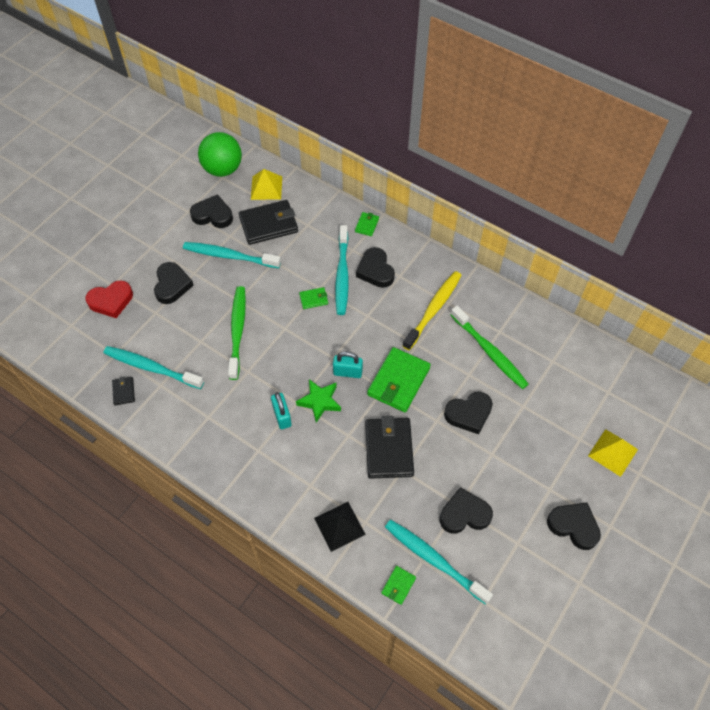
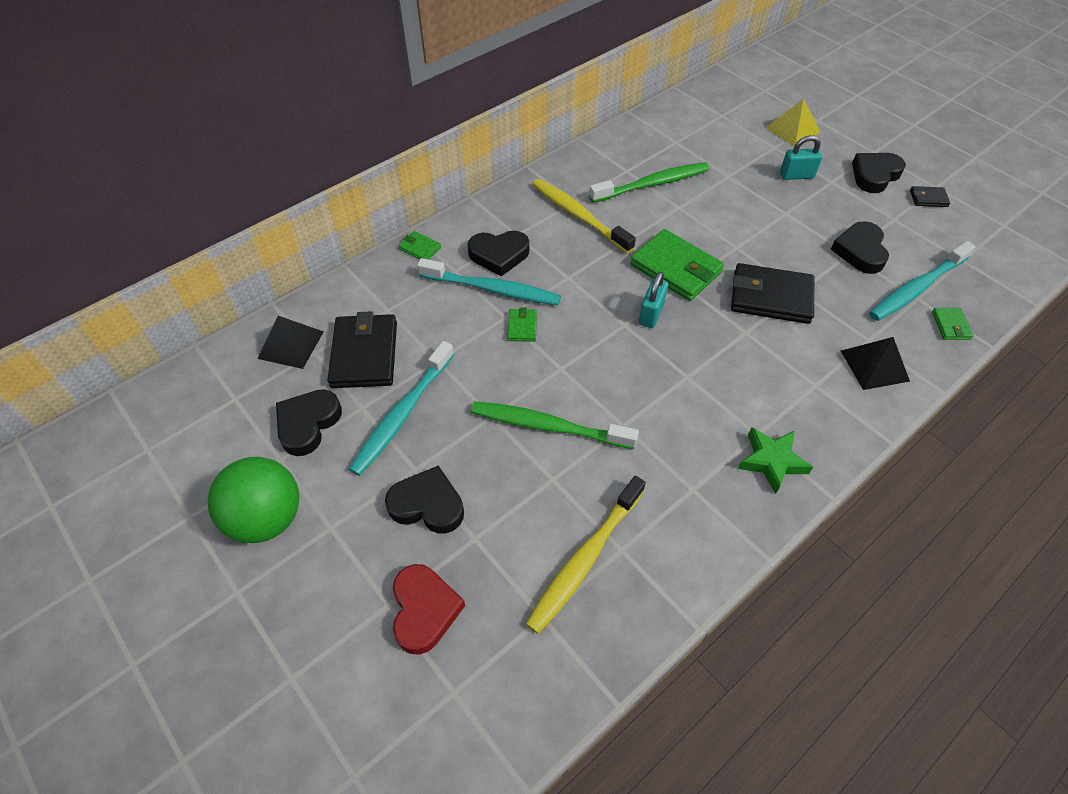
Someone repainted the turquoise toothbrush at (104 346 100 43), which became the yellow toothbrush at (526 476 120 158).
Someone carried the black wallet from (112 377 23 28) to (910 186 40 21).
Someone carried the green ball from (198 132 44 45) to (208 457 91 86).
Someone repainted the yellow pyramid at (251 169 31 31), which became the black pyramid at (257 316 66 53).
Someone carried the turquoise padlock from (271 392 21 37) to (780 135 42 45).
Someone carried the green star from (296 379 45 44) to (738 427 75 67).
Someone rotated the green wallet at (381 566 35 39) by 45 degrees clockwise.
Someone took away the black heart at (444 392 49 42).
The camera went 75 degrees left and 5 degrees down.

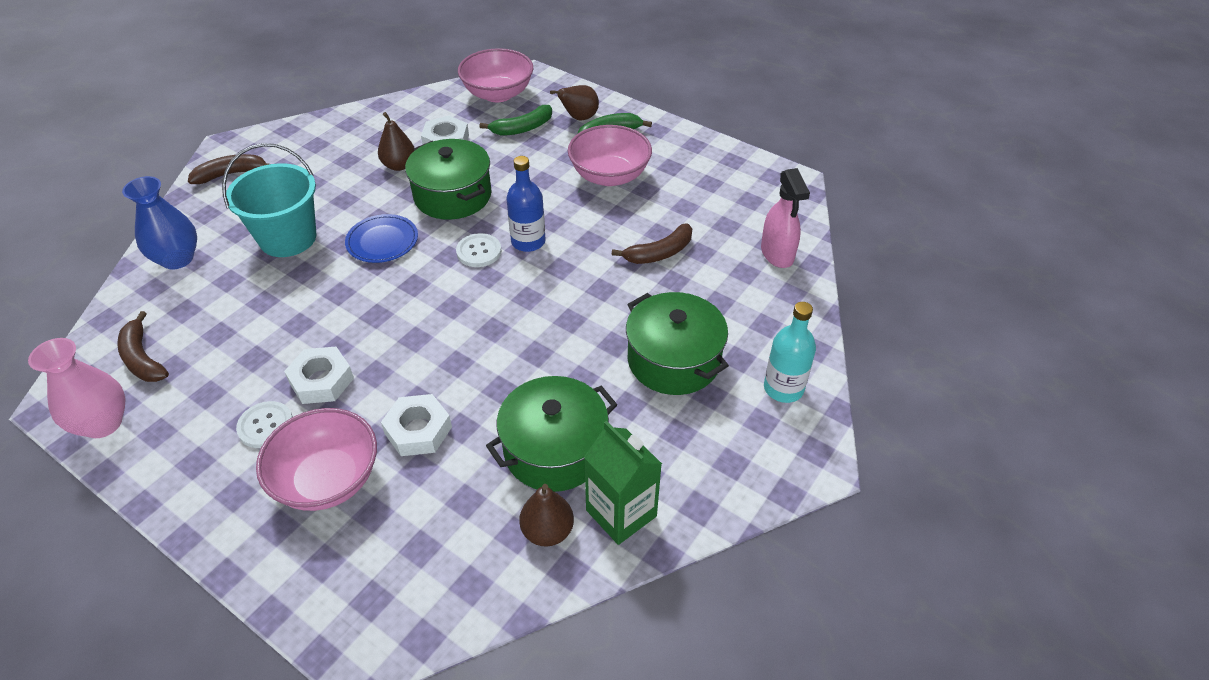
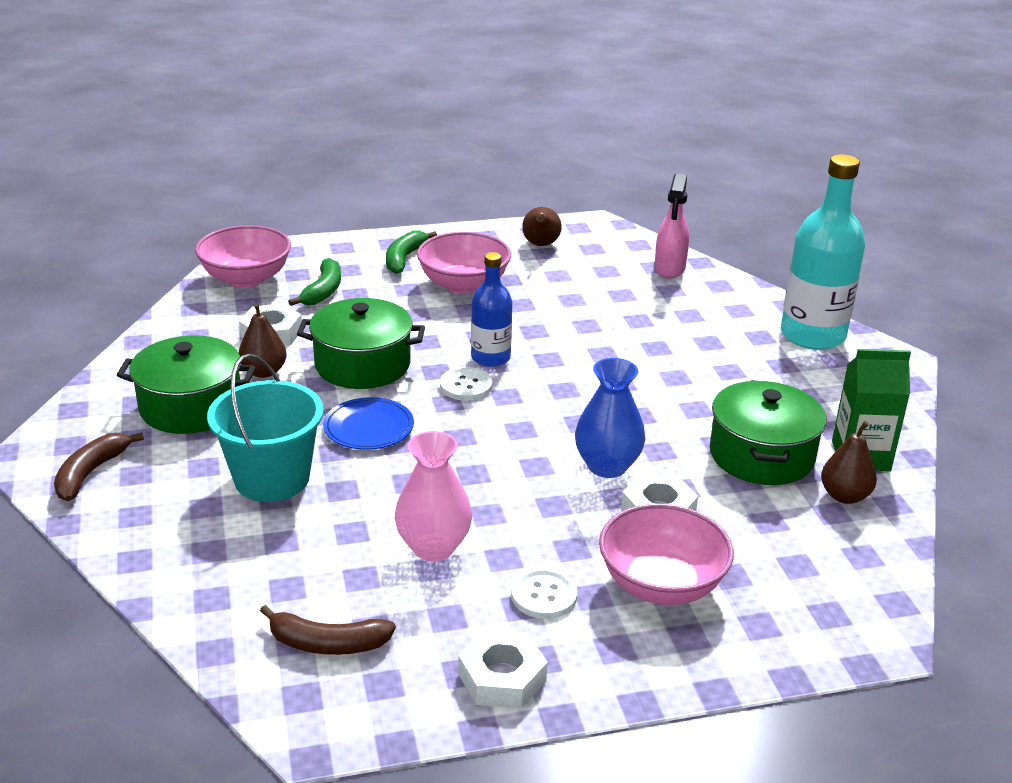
Someone carried the pink vase from (28 338 98 100) to (395 431 77 130).
Someone carried the blue vase from (122 176 75 93) to (575 358 70 120).
Someone carried the white nut from (284 347 70 57) to (458 630 90 79).
Someone carried the brown pear from (550 85 49 35) to (522 207 40 39).
Someone took away the brown banana at (612 223 80 41).
Someone carried the green pot from (626 292 103 103) to (117 335 138 99).
Someone rotated the pink spray bottle at (761 168 49 100) by 75 degrees clockwise.
Someone scaled the turquoise bottle at (764 302 52 101) by 1.71.
The camera went 50 degrees left and 15 degrees down.

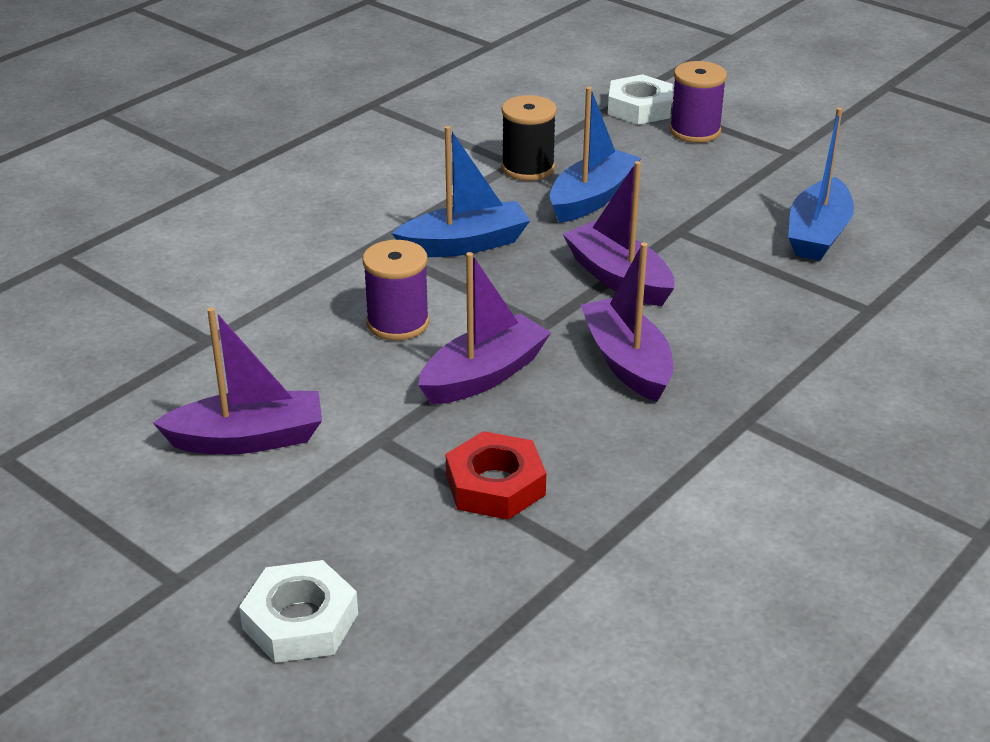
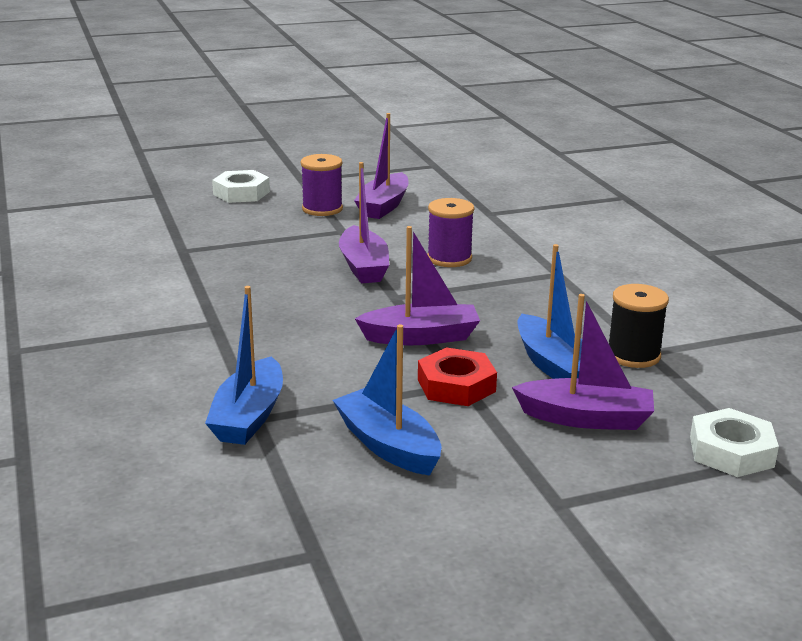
Someone carried the blue boat from (392 126 138 131) to (205 286 78 159).
Someone carried the red nut from (446 431 100 89) to (418 347 79 59).
Someone carried the purple boat from (580 243 93 159) to (512 294 142 136).
Someone carried the purple spool from (669 61 58 82) to (301 154 42 62).
The camera went 120 degrees right and 10 degrees down.

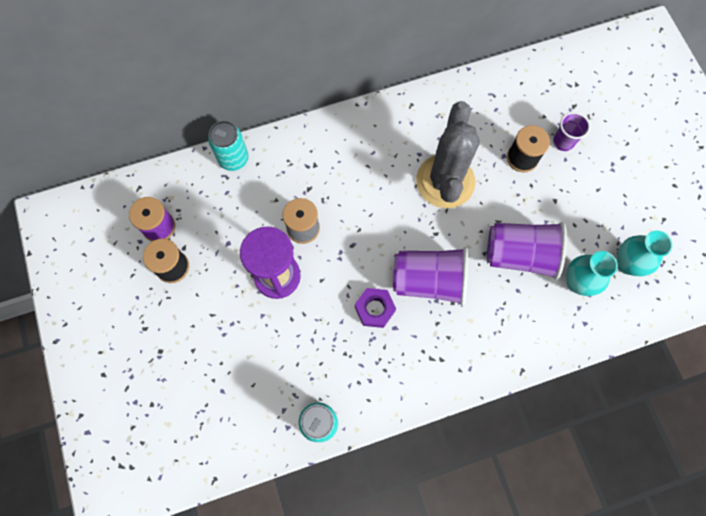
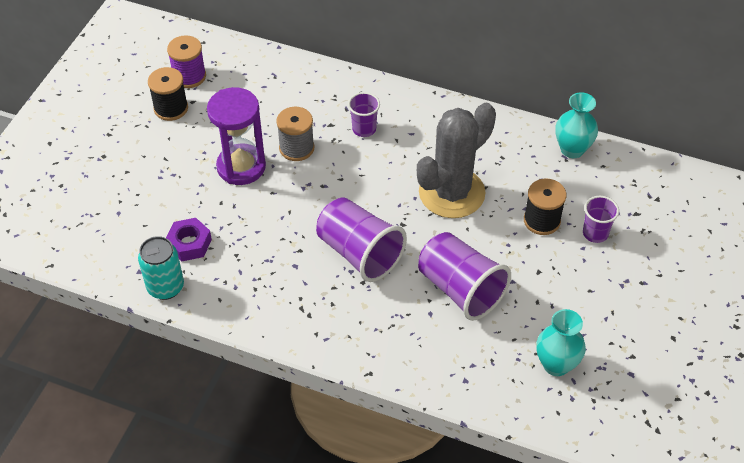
Someone took away the turquoise can at (208 121 40 50).
Someone carried the purple nut from (355 288 41 40) to (166 218 46 44).
Someone carried the turquoise vase from (566 251 52 45) to (555 92 43 66).
Someone put down the purple cup at (348 92 32 45).
The camera went 40 degrees right and 20 degrees down.

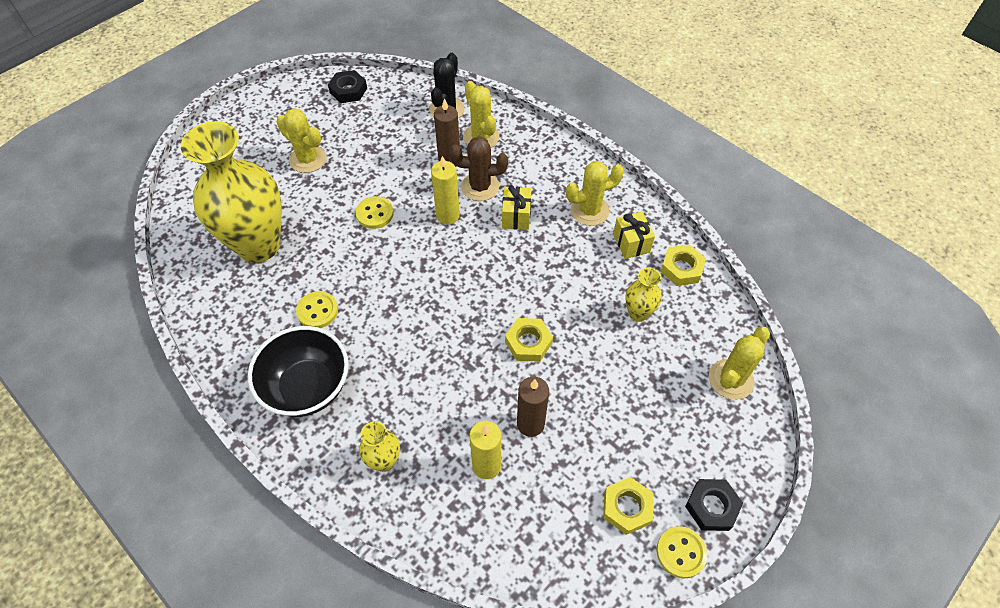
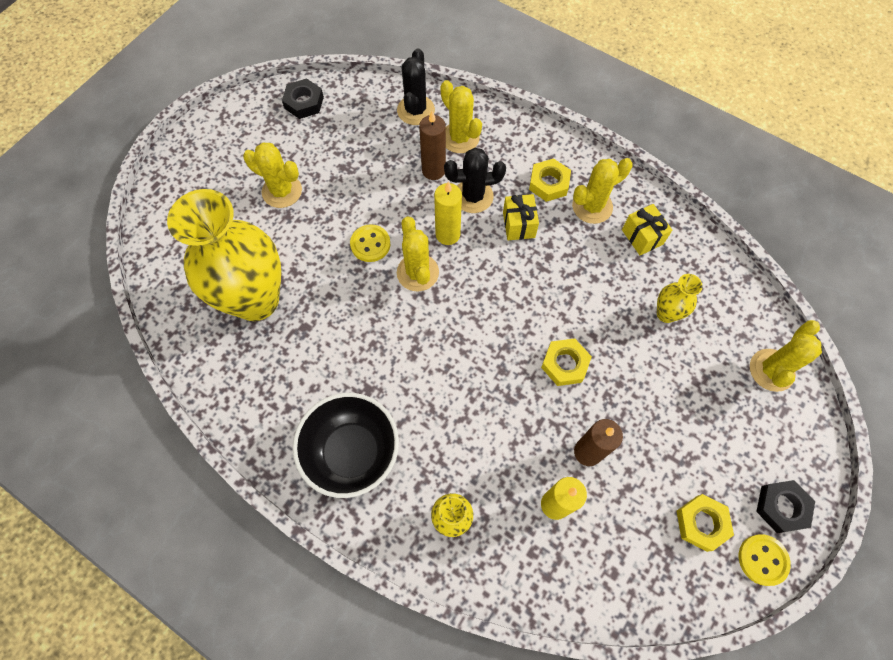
Someone took away the yellow button at (296 291 42 37).
Someone repainted the brown cactus at (450 136 58 65), which became the black cactus at (444 148 62 65).
Someone carried the yellow nut from (660 244 46 42) to (529 158 42 44).
Someone put down the yellow cactus at (397 217 42 74).
The camera went 10 degrees left and 10 degrees up.

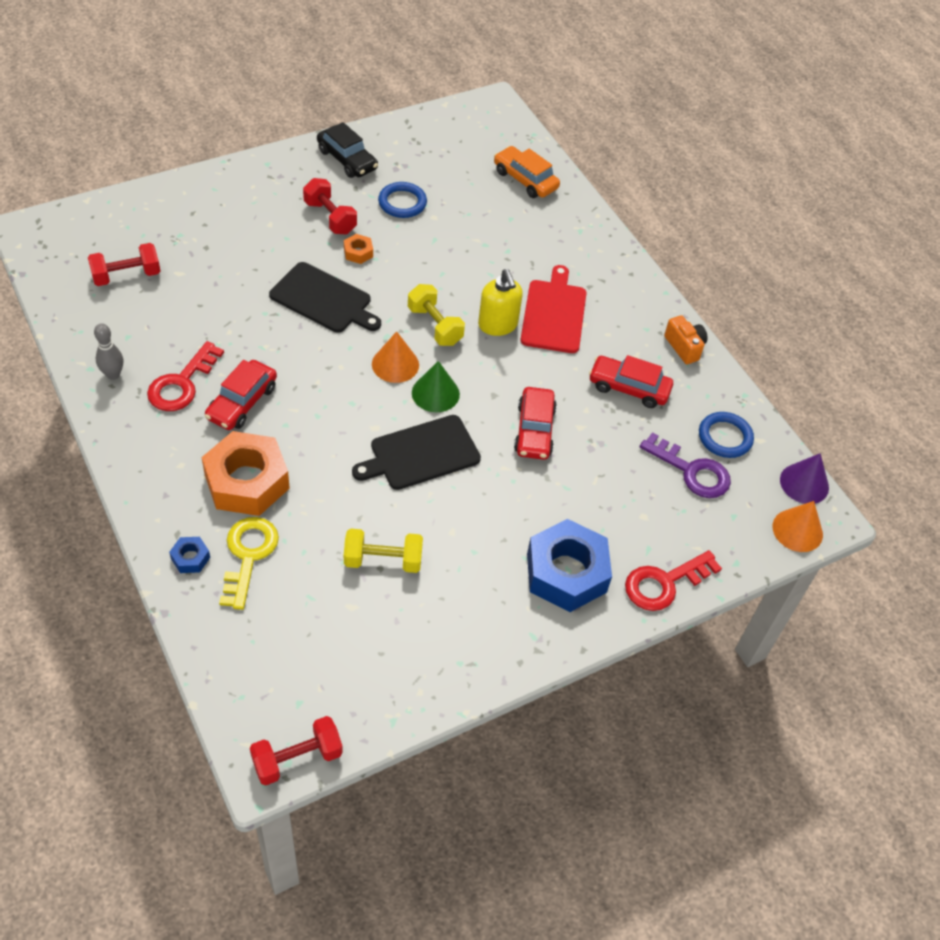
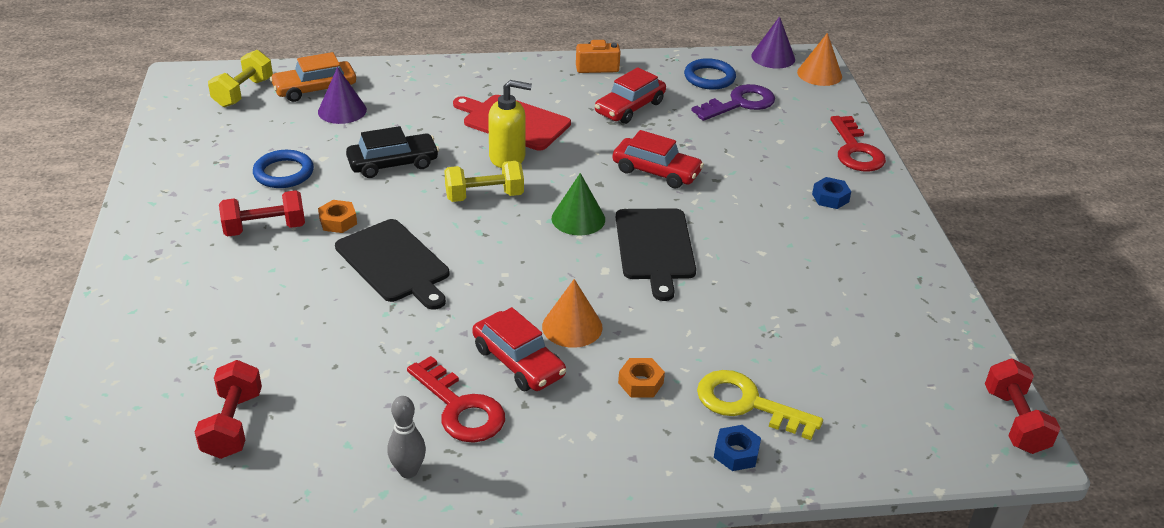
Someone scaled the orange nut at (201 431 89 85) by 0.43.
Someone rotated the black cutting board at (269 262 112 71) by 90 degrees clockwise.
Someone carried the black car from (317 122 61 56) to (346 126 93 52).
Someone carried the yellow dumbbell from (344 528 79 45) to (208 50 65 57).
Someone carried the orange cone from (372 331 47 52) to (542 279 61 69).
Someone scaled the blue nut at (527 519 85 93) by 0.43.
Someone put down the purple cone at (318 67 49 57).
The camera went 65 degrees left and 15 degrees down.

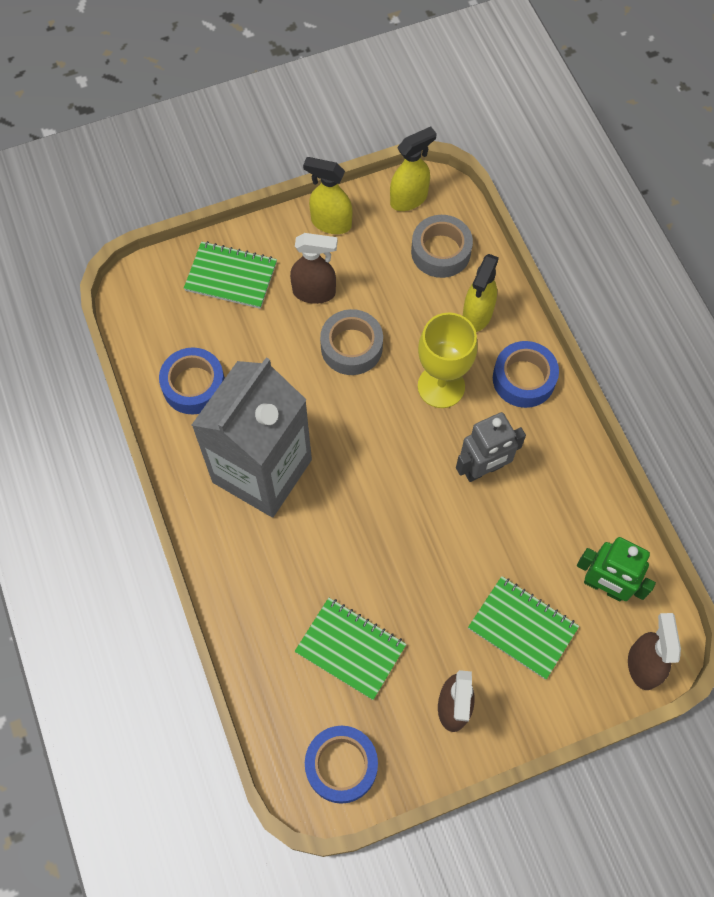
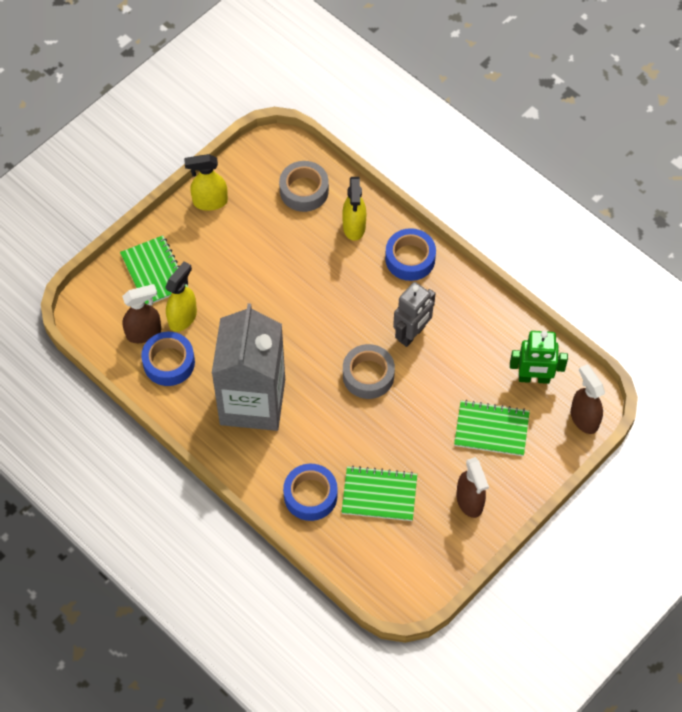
Someone rotated the green notebook at (184 241 93 68) by 75 degrees clockwise.
Someone carried the brown spray bottle from (290 233 48 71) to (122 284 39 59).
Someone carried the blue tape from (305 726 73 78) to (283 464 55 57).
Someone carried the grey tape from (320 309 63 66) to (343 344 52 55).
Someone carried the yellow spray bottle from (390 127 47 84) to (165 261 32 71).
Someone took away the yellow goblet at (418 313 60 95).
The camera went 25 degrees left and 5 degrees down.

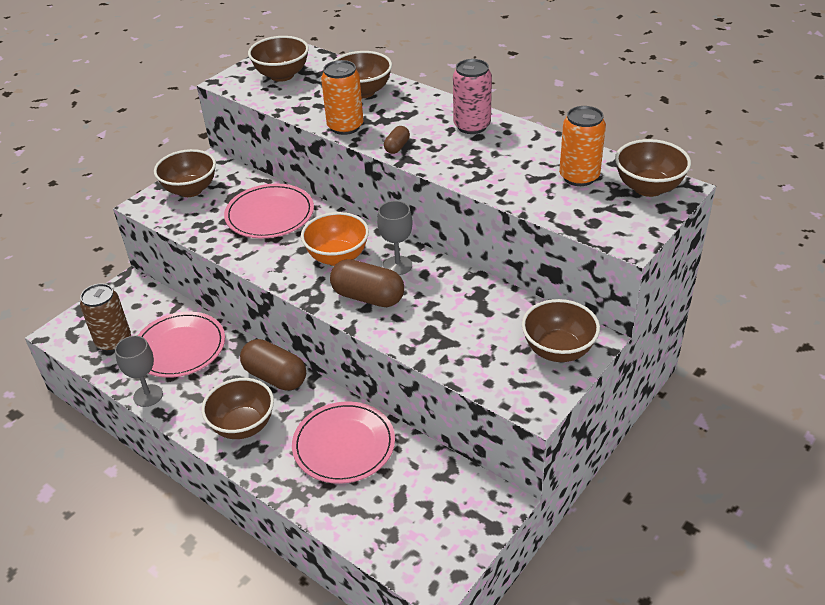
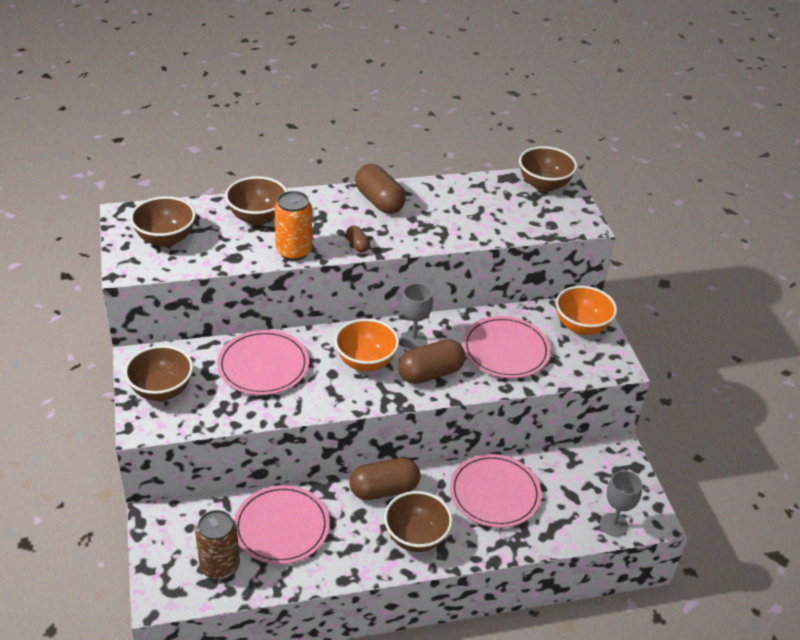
Someone carried the grey goblet from (115 336 48 71) to (600 470 42 67).
Someone swapped the pink can at (453 59 39 75) for the brown capsule at (355 164 51 50).
Someone repainted the brown bowl at (522 299 78 63), which became the orange bowl at (556 286 61 49).
Someone took away the orange can at (559 106 47 80).
Someone put down the pink plate at (462 316 89 62).
The camera went 55 degrees left and 0 degrees up.

